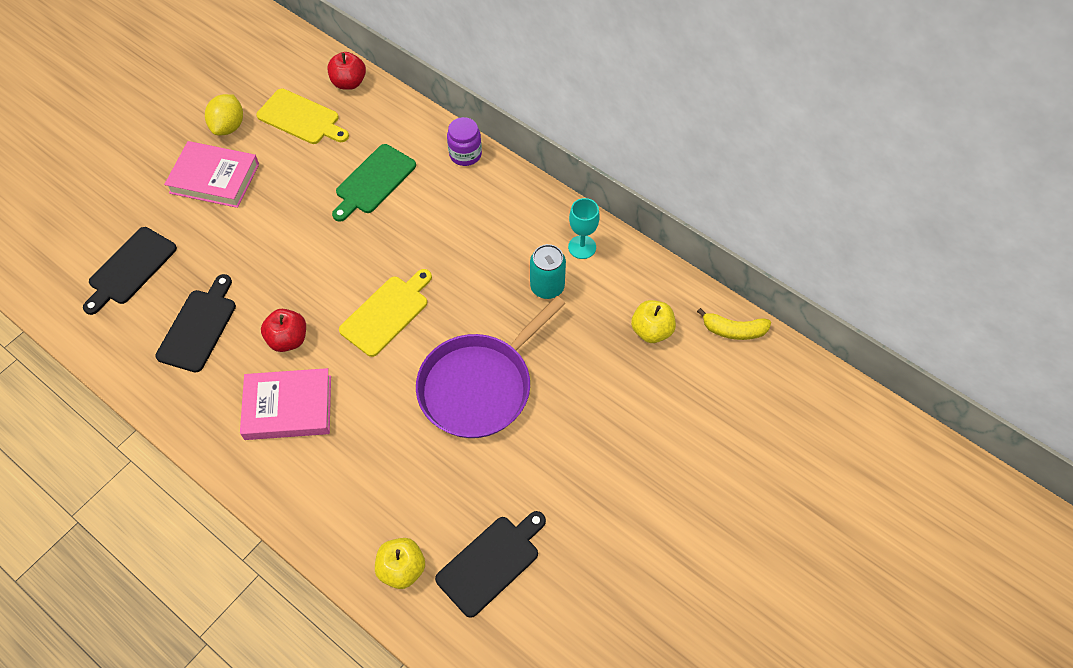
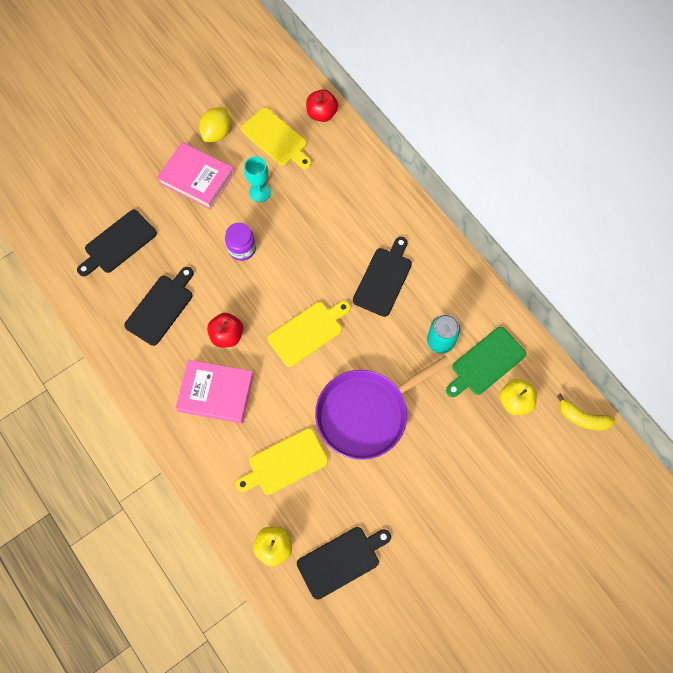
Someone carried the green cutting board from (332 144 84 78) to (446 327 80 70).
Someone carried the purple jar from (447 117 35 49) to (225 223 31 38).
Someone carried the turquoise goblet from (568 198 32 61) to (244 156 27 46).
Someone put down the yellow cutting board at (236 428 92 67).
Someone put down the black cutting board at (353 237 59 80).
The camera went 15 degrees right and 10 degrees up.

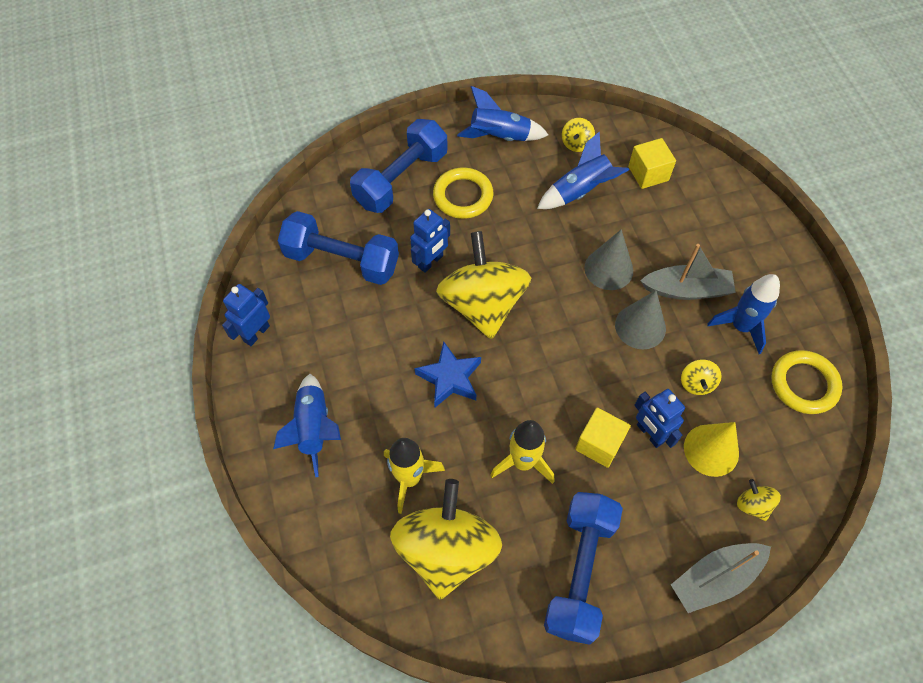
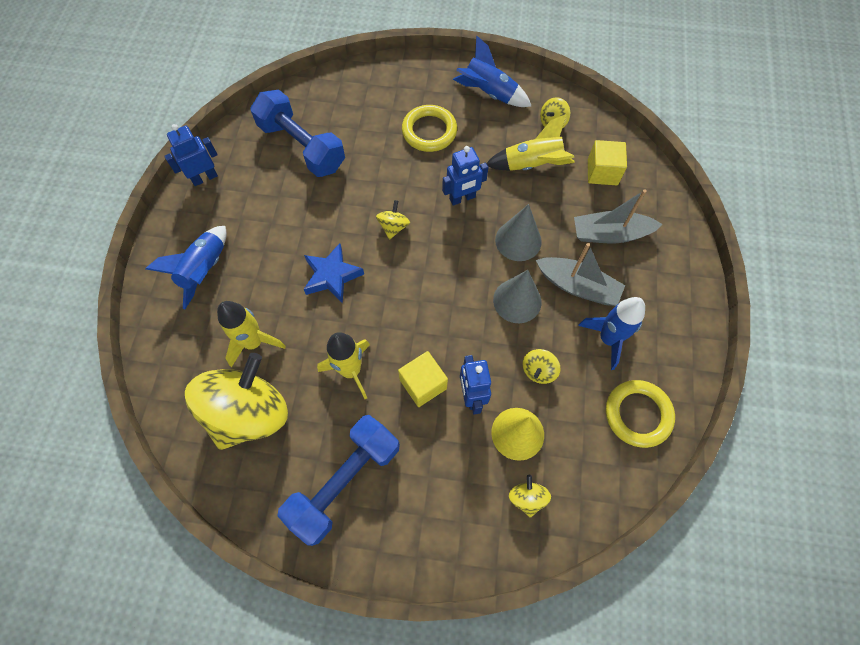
Someone took away the blue dumbbell at (350 119 98 94).
Someone carried the blue robot from (410 209 40 64) to (442 146 47 60).
Someone scaled the yellow spinning top at (436 231 95 108) by 0.40.
Someone repainted the blue rocket at (537 131 92 78), which became the yellow rocket at (487 114 88 57).
Someone carried the grey boat from (671 543 100 70) to (574 189 89 54).
The camera went 25 degrees right and 5 degrees up.

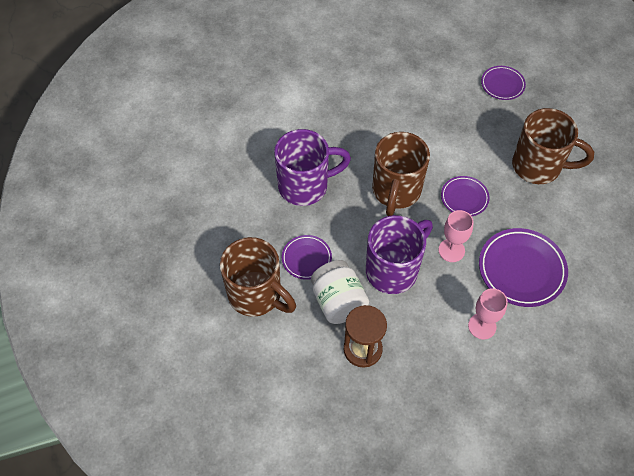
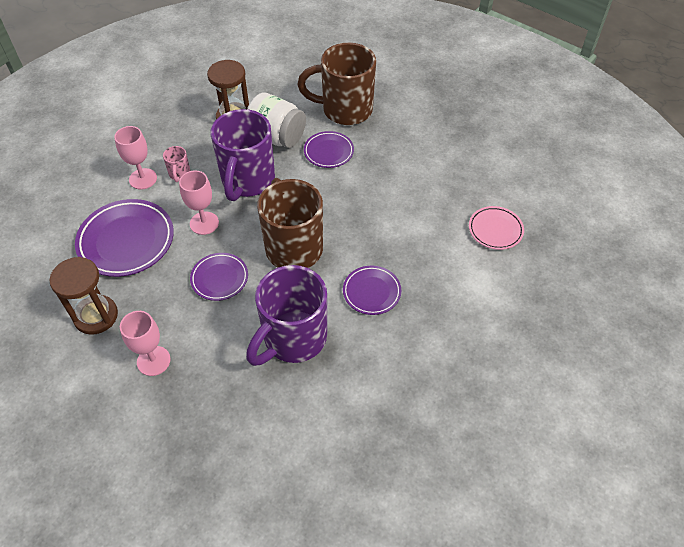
Someone carried the purple mug from (274 129 77 77) to (246 265 81 101).
Someone carried the purple plate from (481 66 45 34) to (343 266 58 49).
Someone swapped the brown mug at (512 108 82 76) for the pink goblet at (120 311 51 65).
Someone put down the brown hourglass at (49 257 69 78).
Someone put down the pink mug at (163 146 27 36).
Someone put down the pink plate at (469 206 55 44).
The camera went 145 degrees right and 5 degrees down.

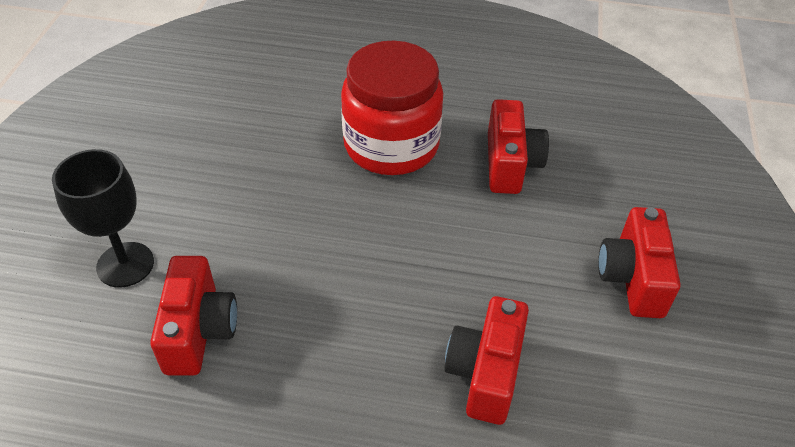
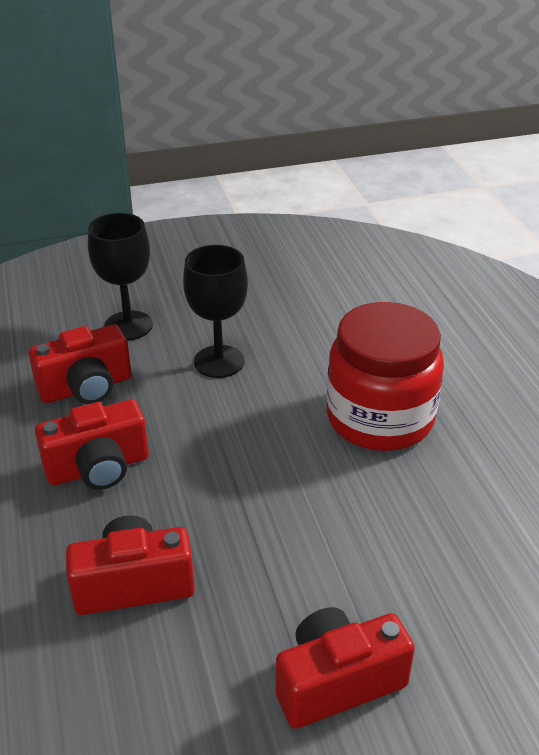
Someone carried the red camera from (488 99 61 95) to (35 399 114 91).
Someone put down the black goblet at (183 245 65 133).
The camera went 65 degrees right and 10 degrees down.

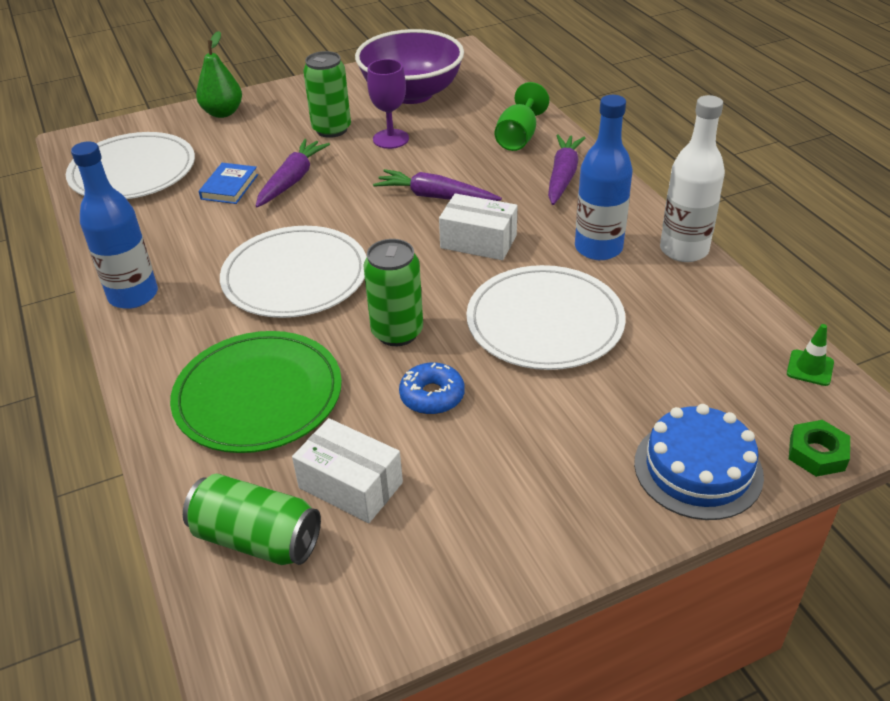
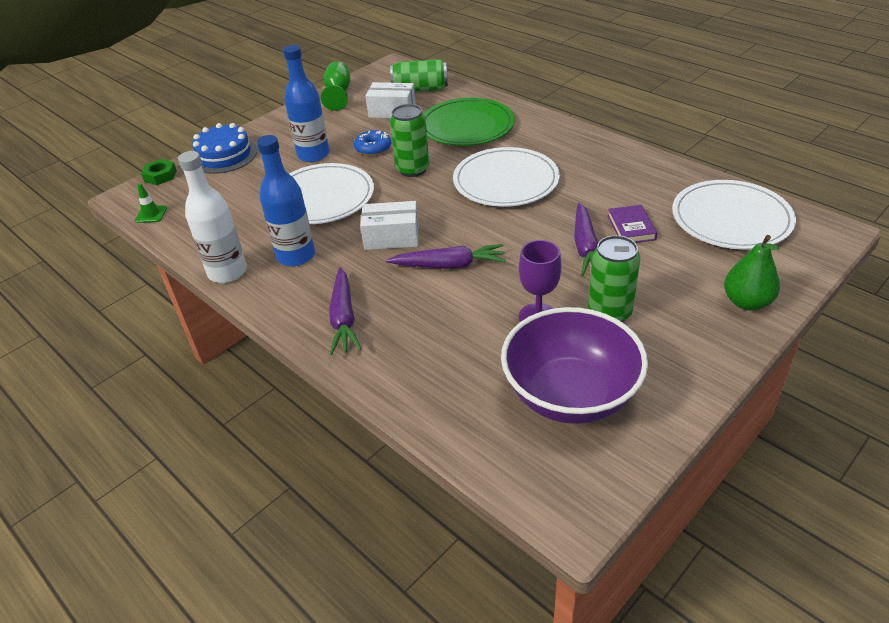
Someone carried the blue bottle from (71 141 87 168) to (283 45 46 117).
Someone repainted the blue book at (199 163 59 41), which became the purple book at (608 205 49 38).
Someone carried the green goblet from (495 82 54 69) to (321 61 29 50).
The camera went 160 degrees right and 0 degrees up.

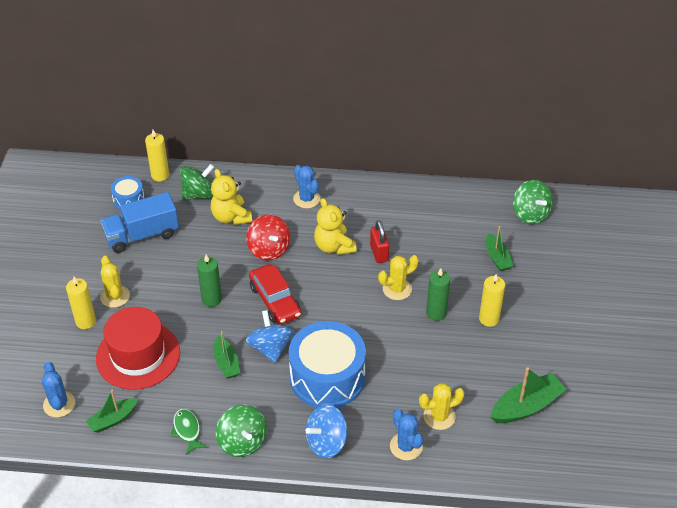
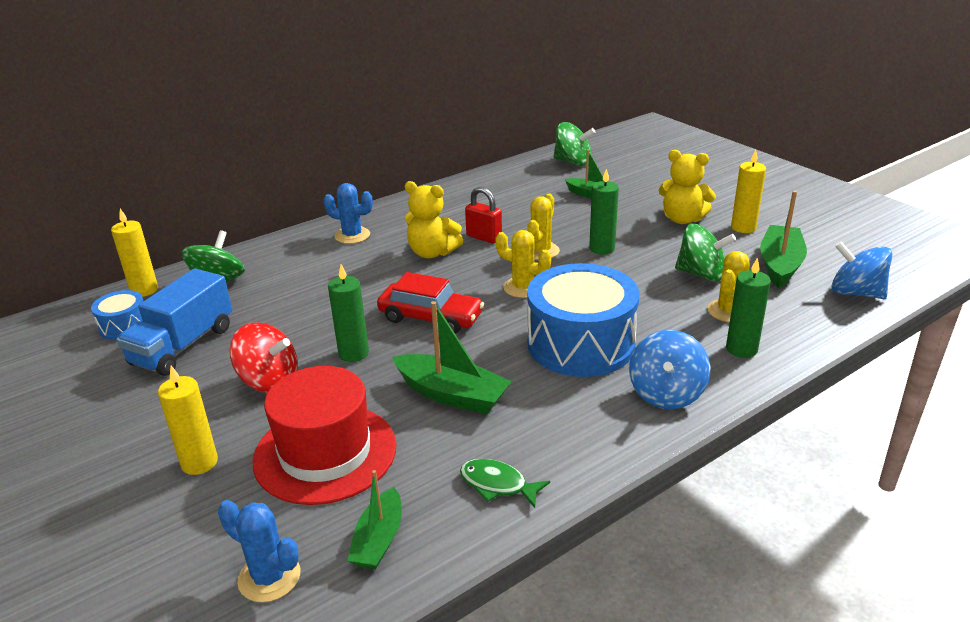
Someone carried the yellow cactus from (100 256 30 52) to (495 230 56 68).
Someone carried the yellow teddy bear from (211 169 41 56) to (659 150 57 74).
Someone scaled the green boat at (213 331 27 48) by 1.56.
Someone carried the green spinning top from (216 405 51 52) to (675 224 61 57).
Someone carried the blue spinning top from (245 310 49 53) to (831 241 61 58).
Someone carried the red spinning top from (246 215 44 45) to (230 322 68 71).
Someone swapped the blue cactus at (390 409 33 51) for the green candle at (726 257 45 101).
Someone carried the yellow candle from (479 274 26 53) to (731 150 35 83).
The camera went 40 degrees left and 15 degrees down.

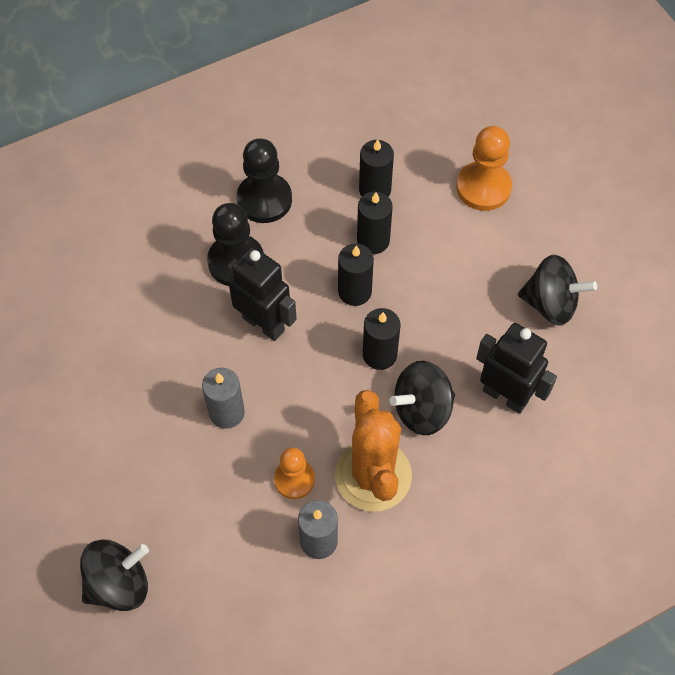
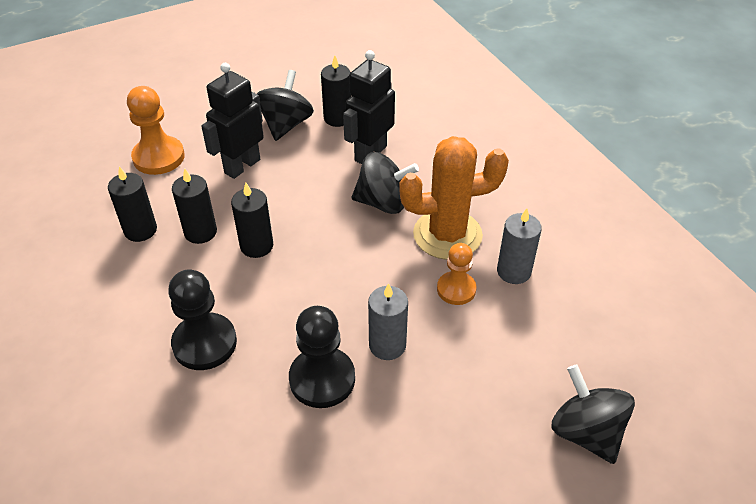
Someone carried the black robot from (228 247 69 94) to (201 63 63 116).
Someone carried the black pawn from (237 138 55 85) to (289 306 66 102).
Someone carried the black candle from (363 308 37 62) to (321 56 30 71).
Someone rotated the black spinning top at (390 361 65 74) by 60 degrees counterclockwise.
The camera went 90 degrees left and 15 degrees down.

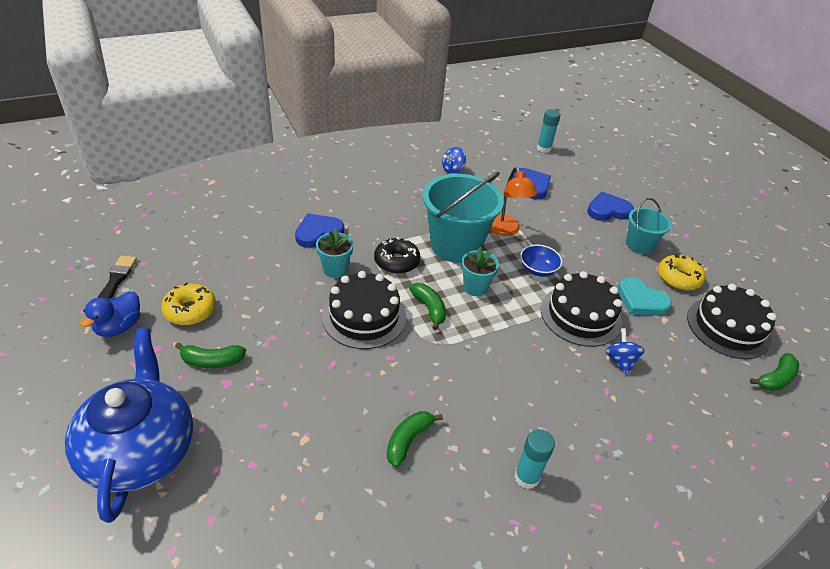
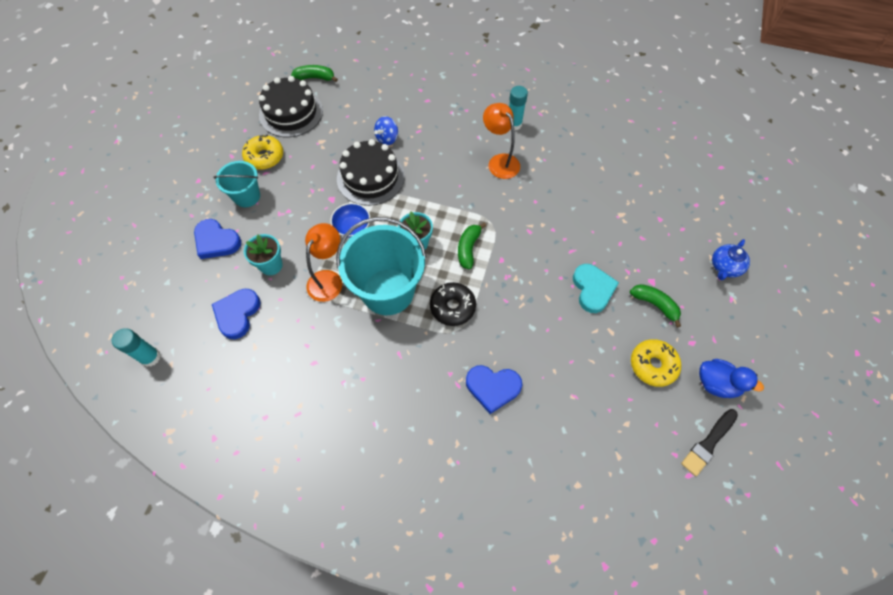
Someone scaled the blue teapot at (65 328 128 195) by 0.43.
Someone rotated the blue duck at (80 291 60 46) by 45 degrees clockwise.
Someone carried the turquoise flower pot from (316 229 37 49) to (244 234 39 41).
Someone took away the black cake at (322 271 84 78).
Someone took away the green banana at (387 411 56 56).
Someone took away the blue spinning top at (442 147 24 27).
Someone carried the turquoise heart from (618 277 54 39) to (573 264 46 49).
Someone put down the orange lamp at (483 103 37 76).
The camera went 135 degrees left and 20 degrees up.

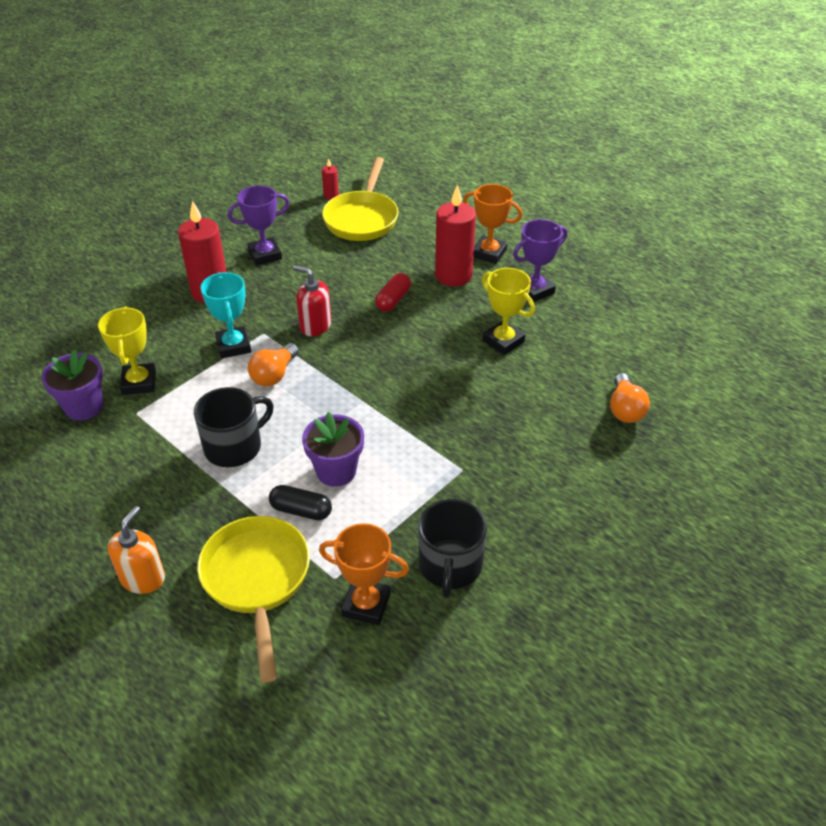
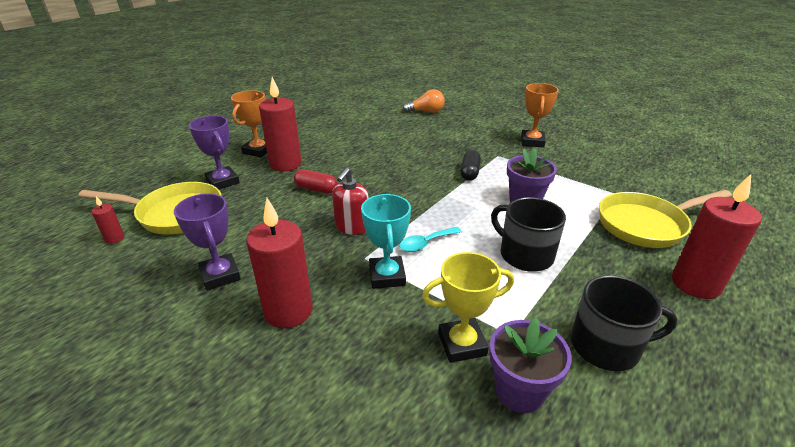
Someone swapped the orange soap dispenser at (108 506 57 88) for the red candle at (672 174 90 125).
Someone rotated the turquoise trophy at (201 272 50 87) by 75 degrees counterclockwise.
Someone swapped the orange light bulb at (248 343 51 44) for the turquoise spoon at (399 227 63 25).
Someone carried the black capsule from (269 485 63 35) to (460 150 21 31).
Someone carried the orange trophy from (319 523 90 102) to (521 83 38 65).
Someone carried the black mug from (418 499 69 99) to (571 275 106 96).
Someone took away the yellow trophy at (482 268 53 87).
Someone carried the purple trophy from (513 219 54 83) to (189 116 51 74).
The camera went 95 degrees left and 10 degrees down.

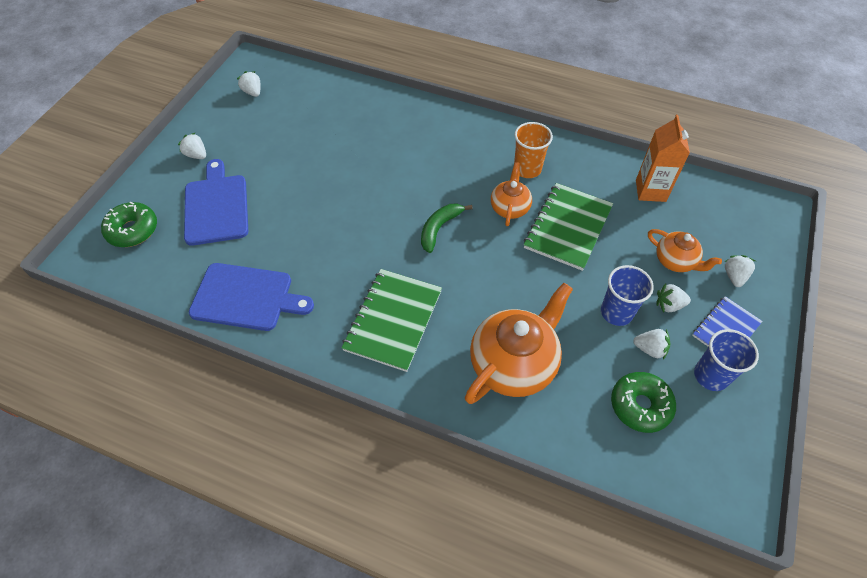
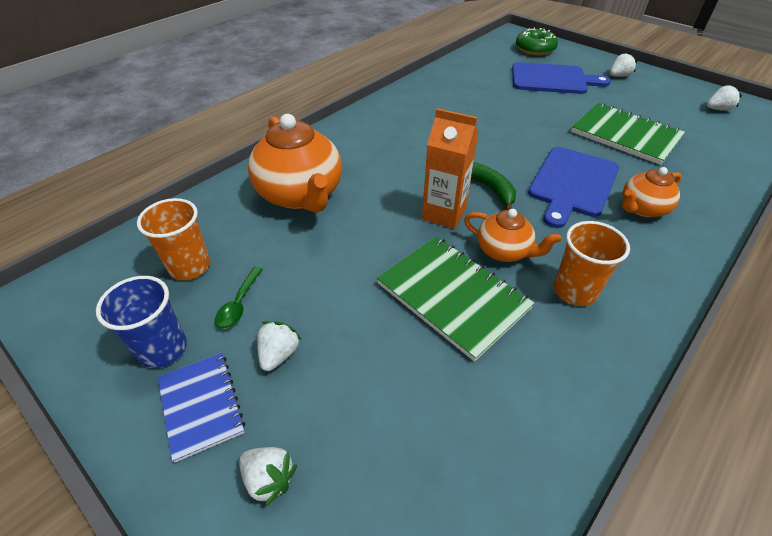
Someone carried the blue cutting board from (189 263 125 68) to (528 147 91 81).
Someone carried the green notebook from (341 269 101 103) to (571 103 114 62).
Someone took away the blue cup at (601 265 53 61).
Someone swapped the green donut at (611 372 65 61) for the orange cup at (137 198 73 82).
Someone swapped the white strawberry at (633 329 38 31) for the green spoon at (215 266 48 63).
Someone carried the orange carton from (636 115 54 87) to (422 108 57 121).
Someone carried the orange teapot from (648 229 74 43) to (622 167 60 51).
The camera went 110 degrees right and 10 degrees down.

